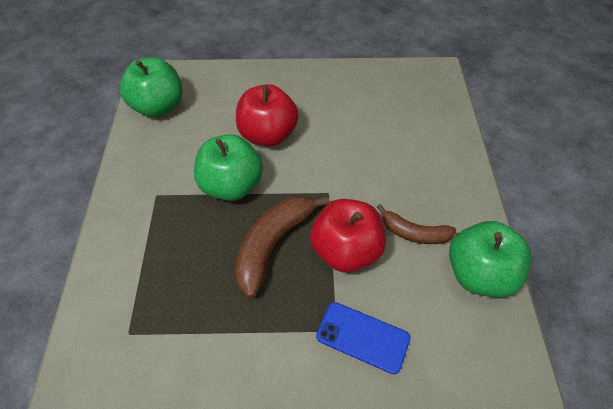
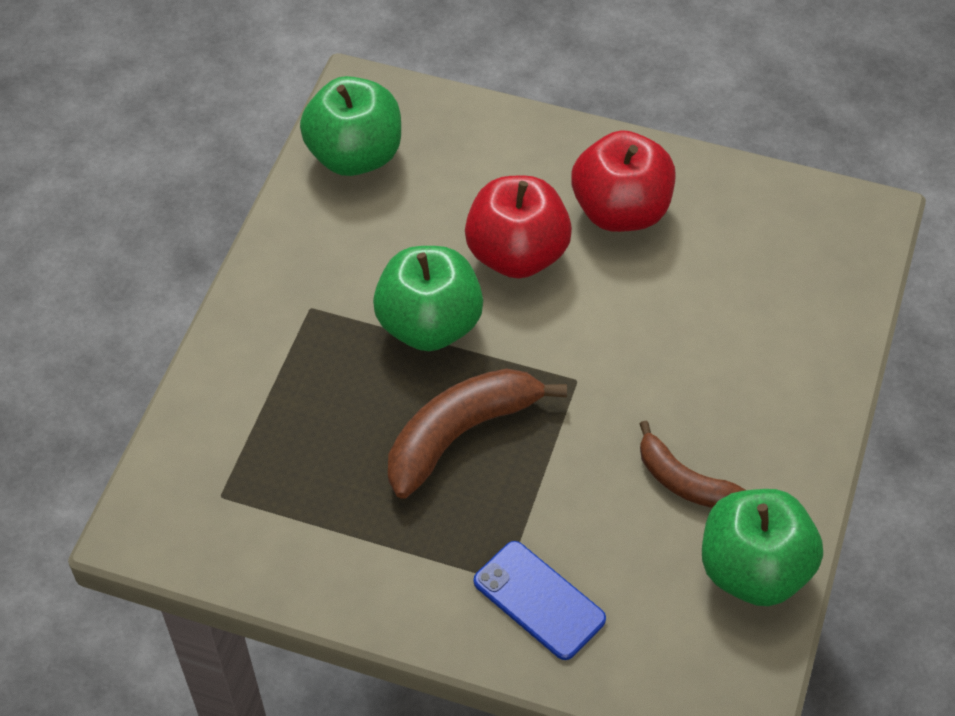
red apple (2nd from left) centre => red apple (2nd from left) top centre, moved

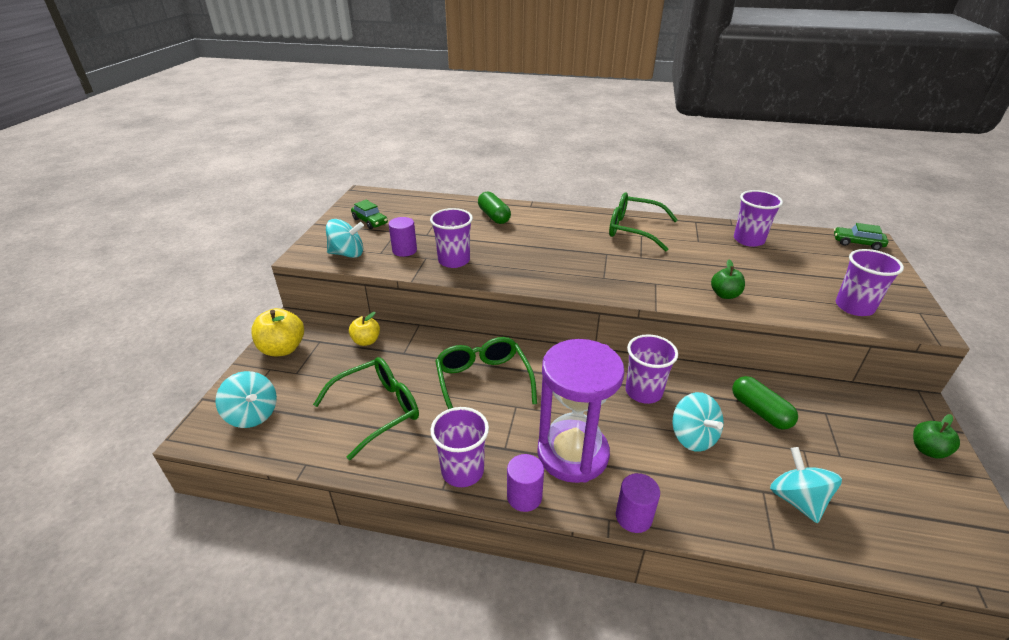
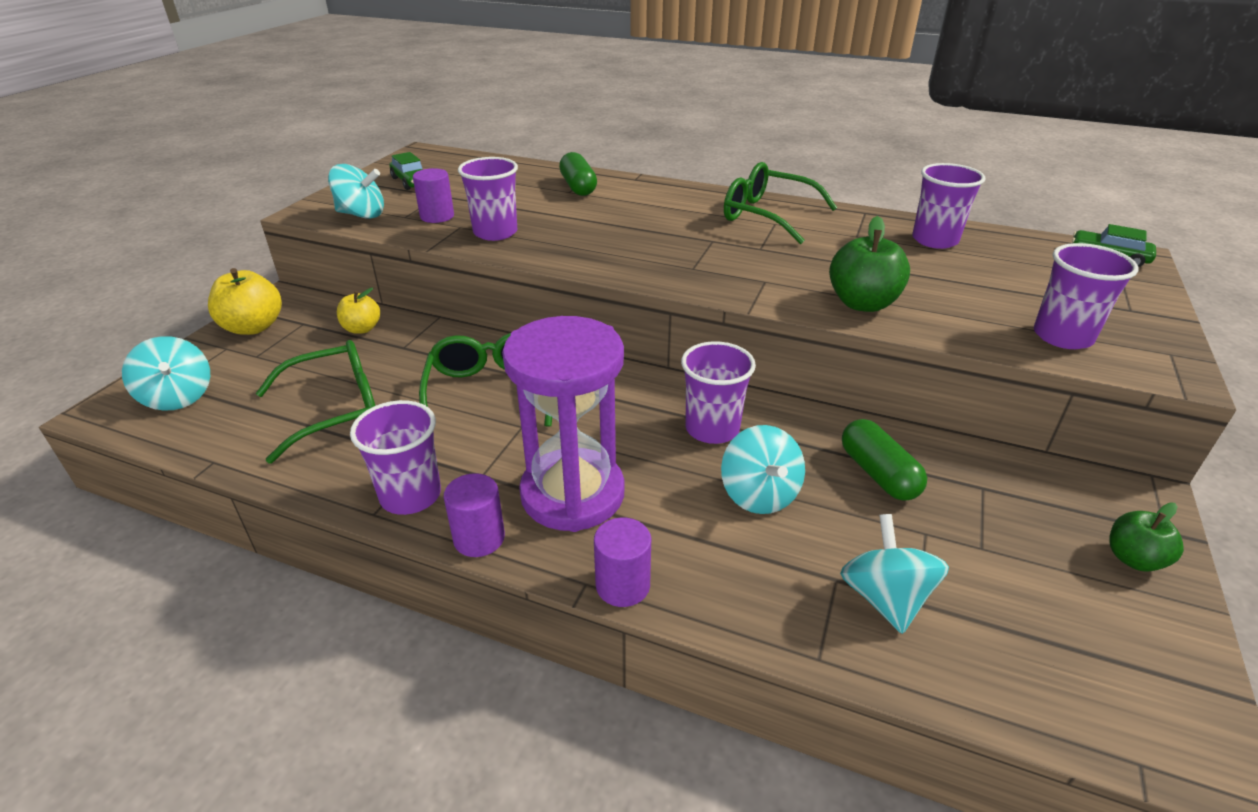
green apple (1st from left) middle right => green apple (1st from left) top right, x1.58

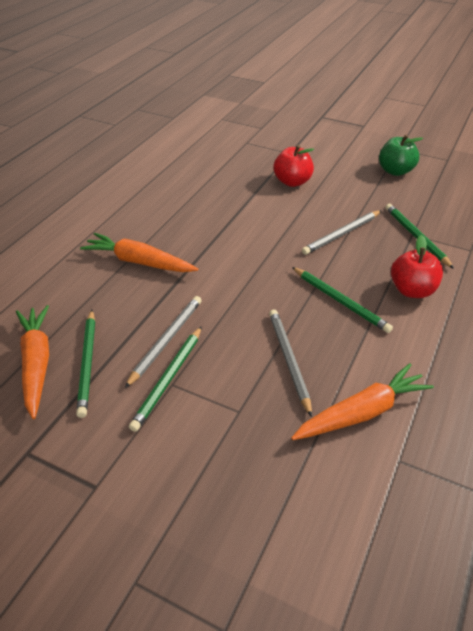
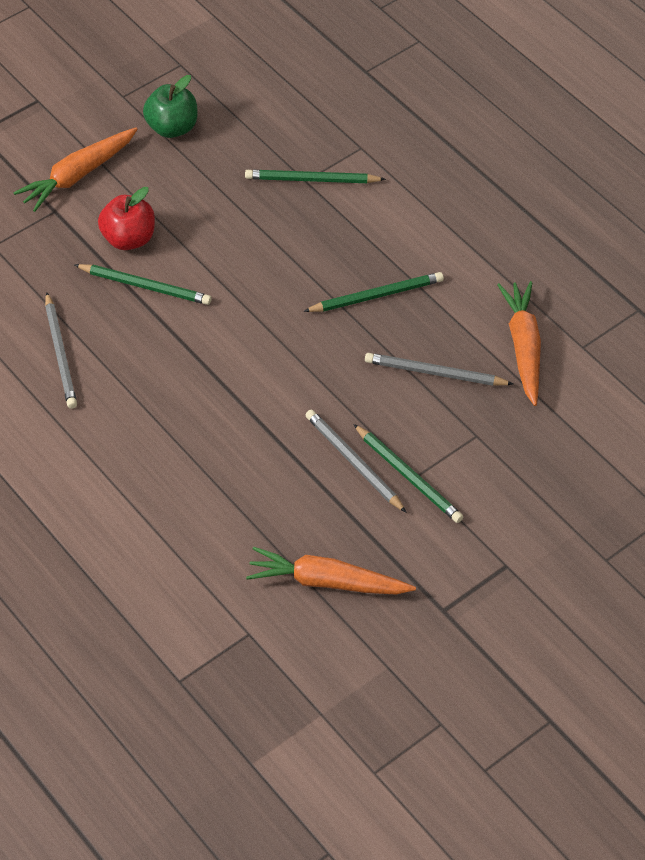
grey pencil (3rd from left in the first image) middle right => grey pencil (1st from left) middle left, moved
orange toy carrot (2nd from left in the first image) middle left => orange toy carrot (1st from left) top left, moved
red apple (2nd from left) middle right => nothing
green pencil (1st from left) middle left => green pencil (1st from left) top left, moved

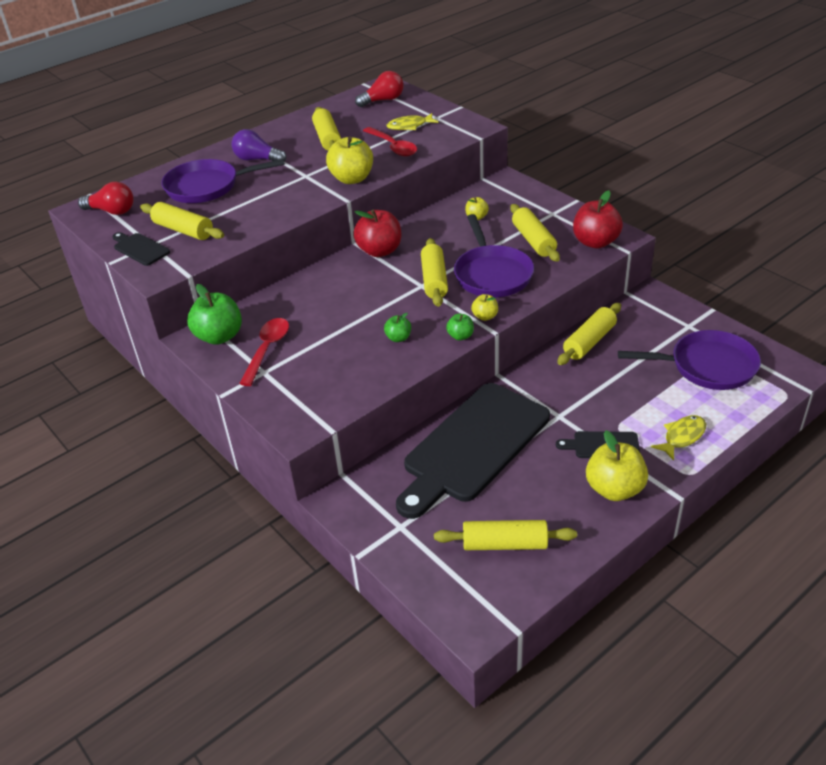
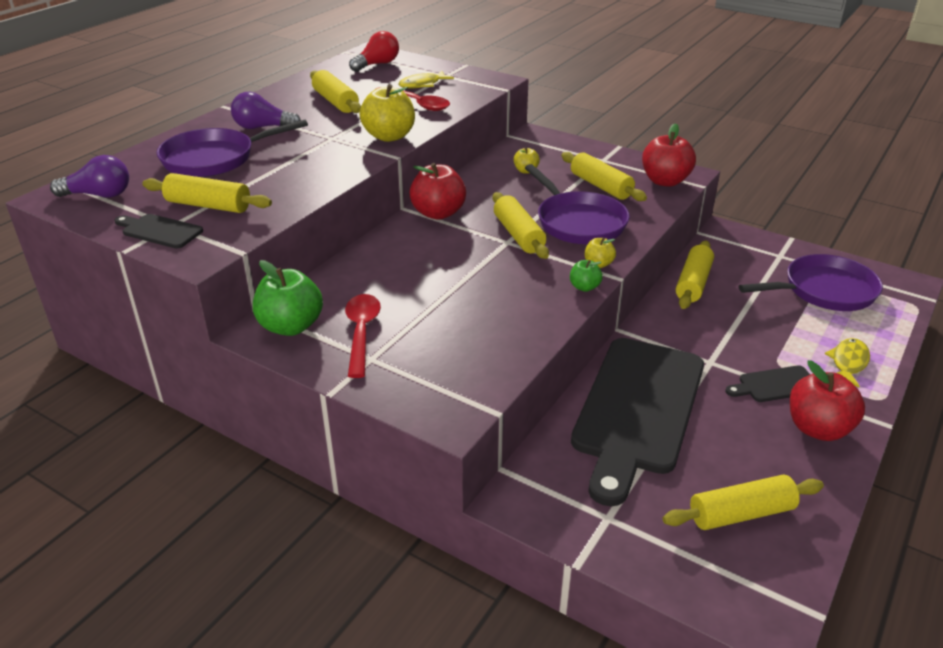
red light bulb (1st from left) top left => violet light bulb (1st from left) top left
green apple (2nd from left) centre => nothing
bright yellow apple (4th from left) middle right => red apple (3rd from left) middle right

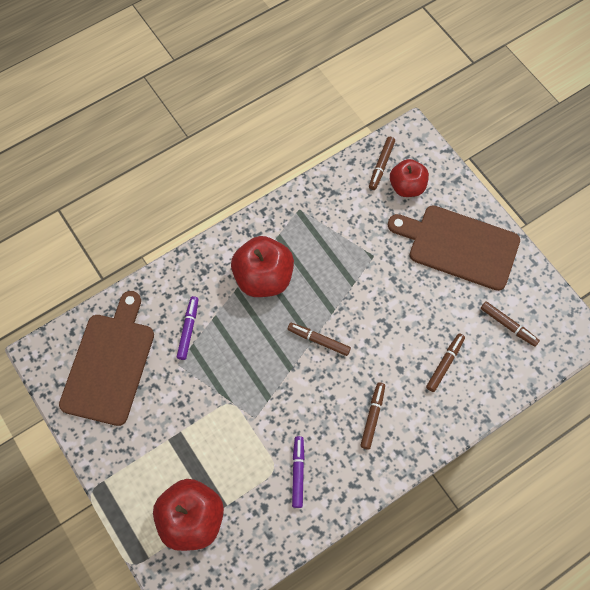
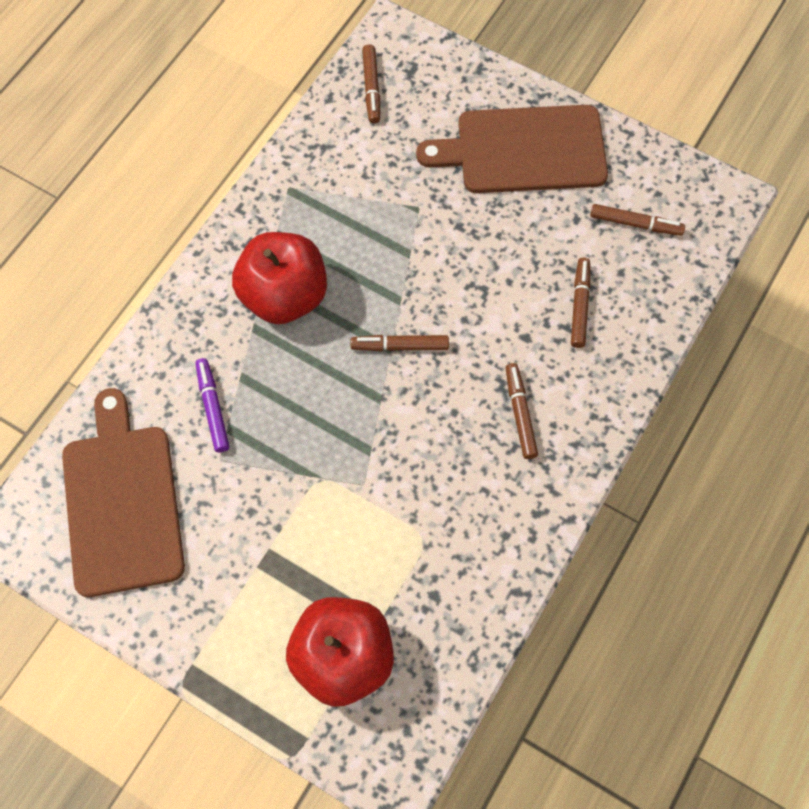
red apple (3rd from left) top right => nothing
violet felt pen (2nd from left) bottom centre => nothing

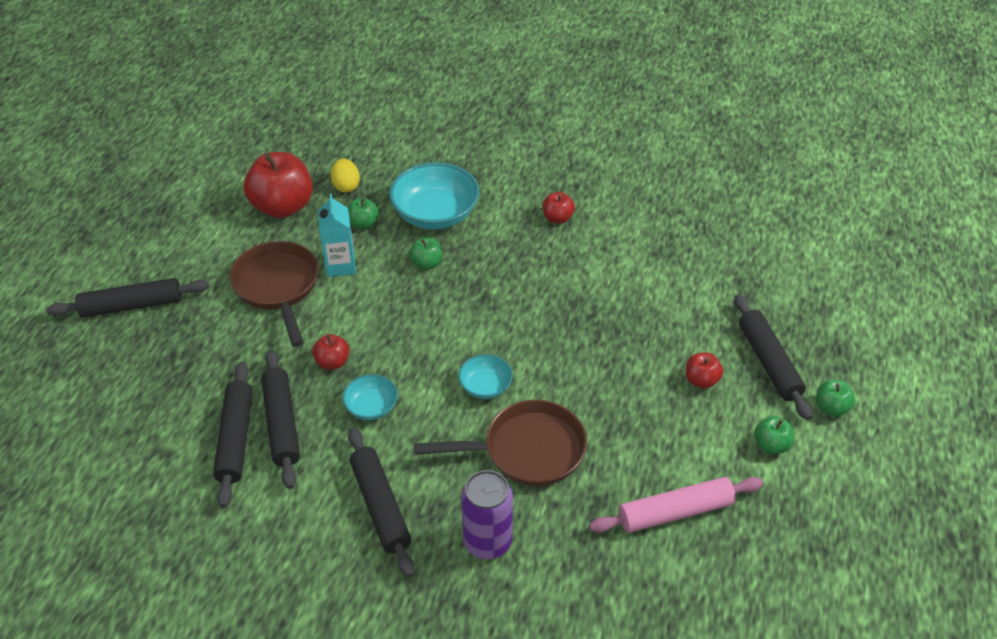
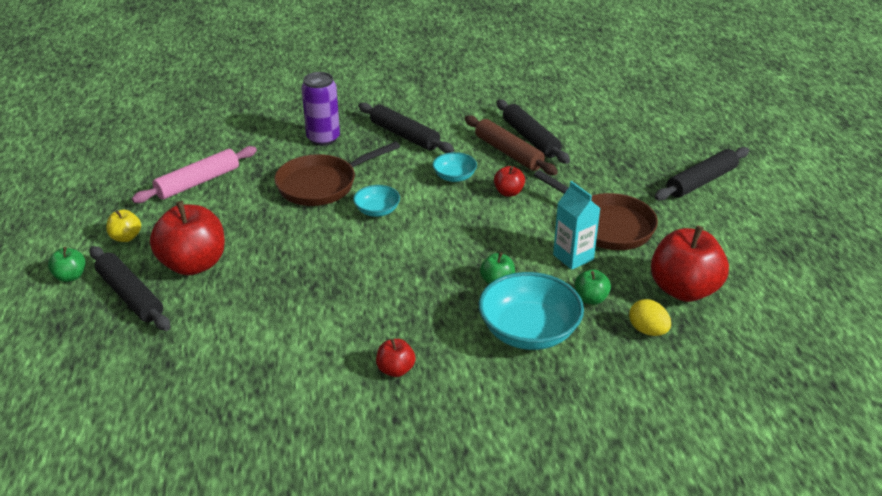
black dough roller (3rd from left) middle left => dark brown dough roller top centre
red apple (4th from left in the first image) middle right => red apple (1st from left) middle left, x2.08
green apple (3rd from left) bottom right => bright yellow apple middle left

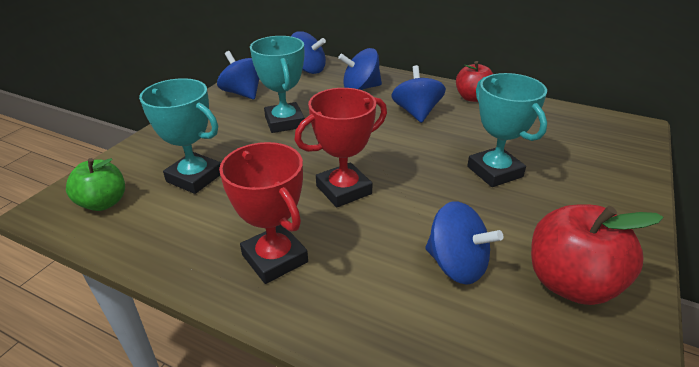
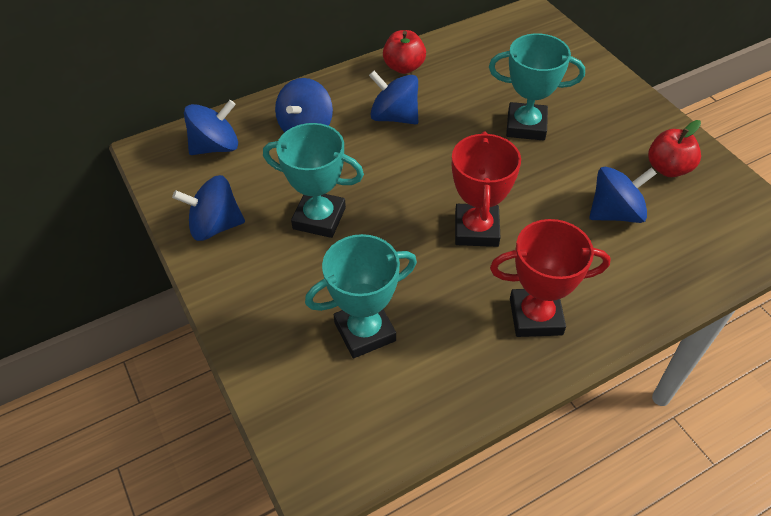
green apple middle left => nothing
red apple (2nd from left) bottom right => red apple (2nd from left) top right, x0.65

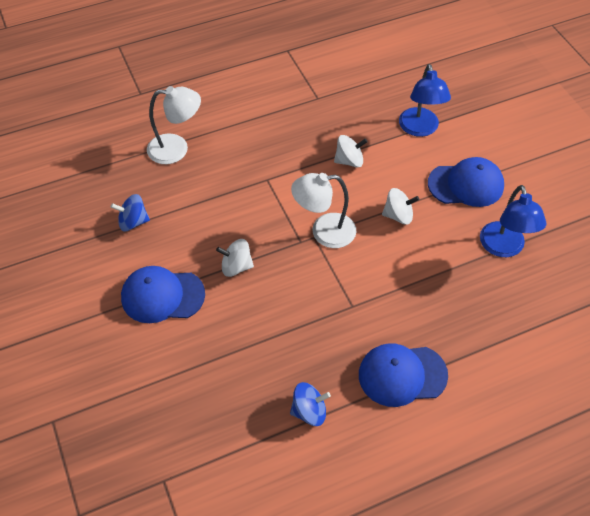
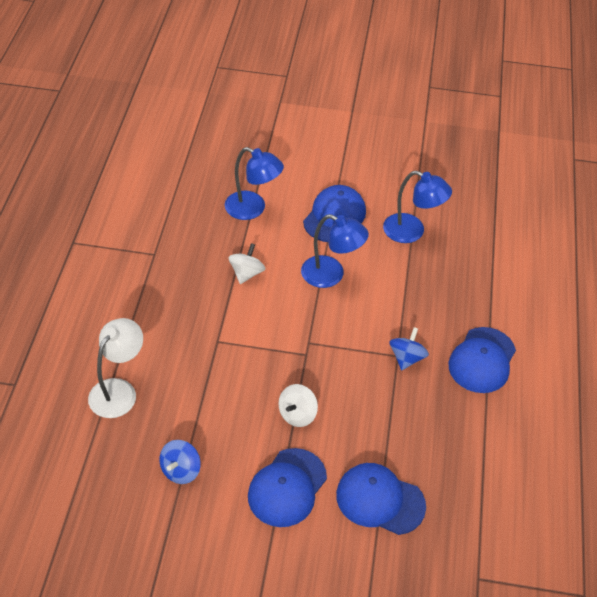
white lamp (2nd from left) centre => nothing
white whirligig (3rd from left) middle right => royal blue lamp (2nd from left) centre
royal blue whirligig (2nd from left) bottom centre => royal blue whirligig (2nd from left) middle right, moved
nothing => royal blue cap (3rd from left) bottom centre

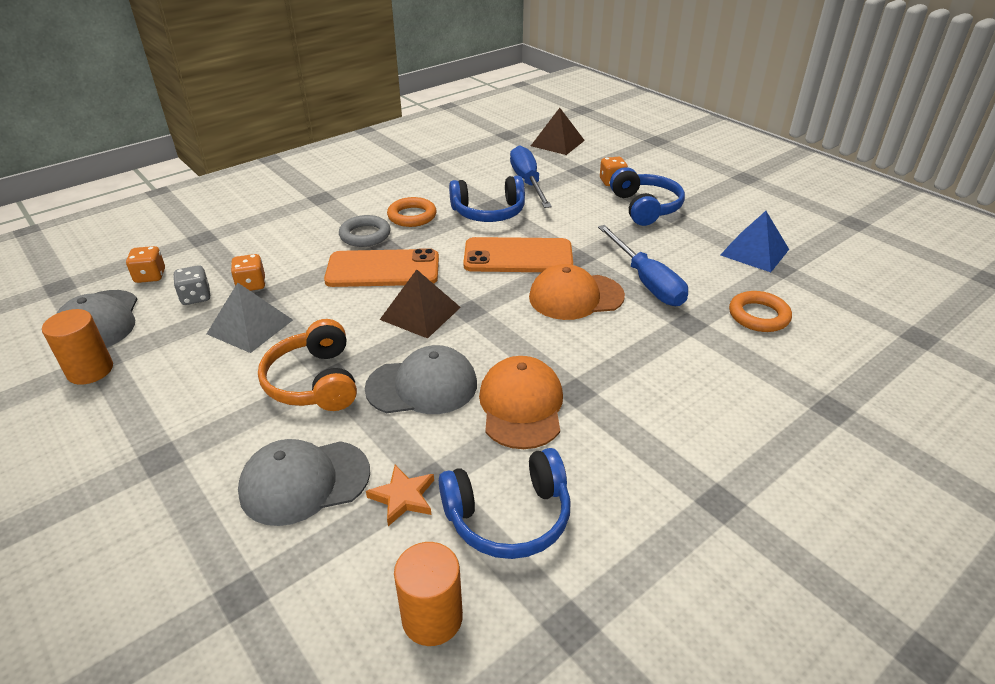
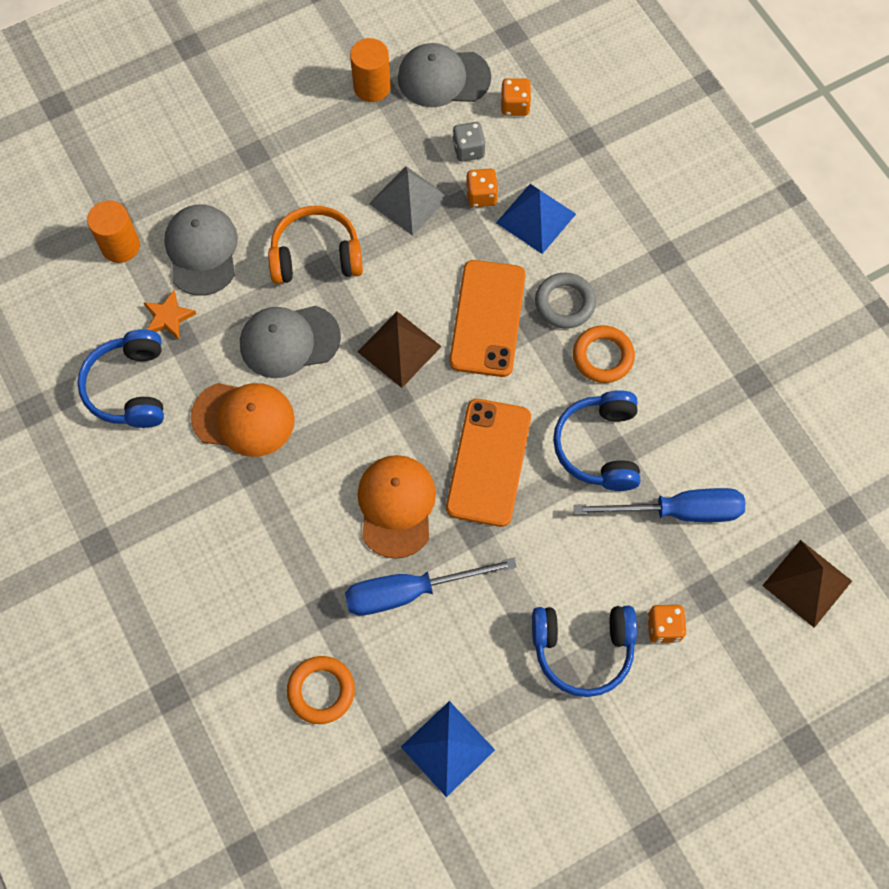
grey cap (3rd from left in the first image) centre => grey cap (2nd from left) middle left, 75 degrees clockwise
orange solid cylinder (2nd from left in the first image) bottom centre => orange solid cylinder (1st from left) top left, moved
nothing => royal blue pyramid shape (2nd from left) top centre

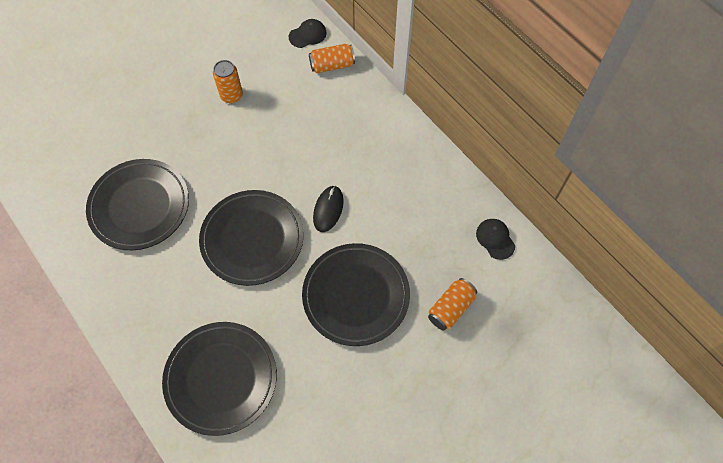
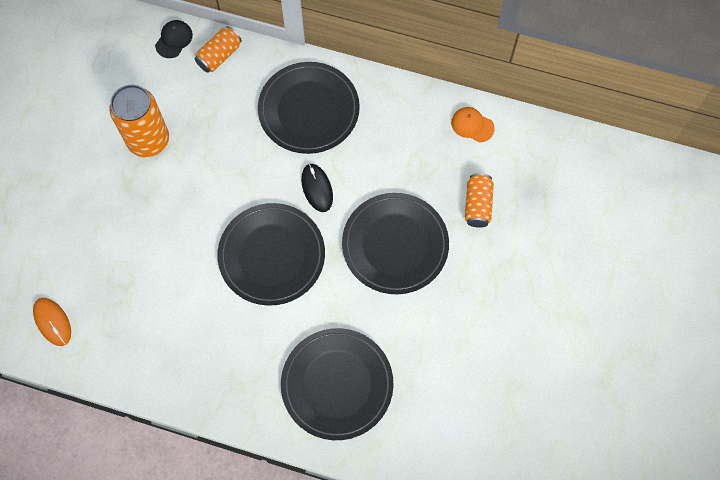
orange can (1st from left) top left, x1.71
black plate (1st from left in the first image) middle left => black plate (2nd from left) top centre, moved
black cap (2nd from left) middle right => orange cap top centre
nothing => orange mouse bottom left

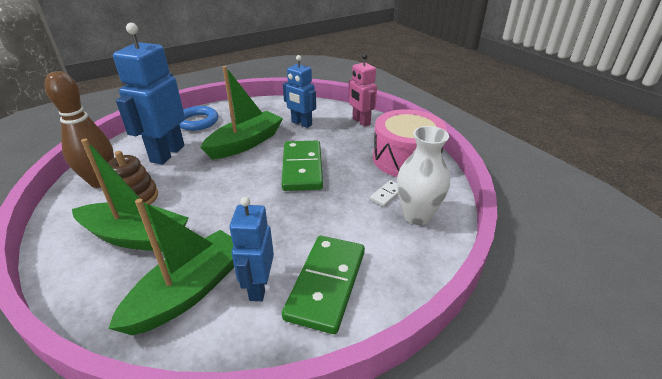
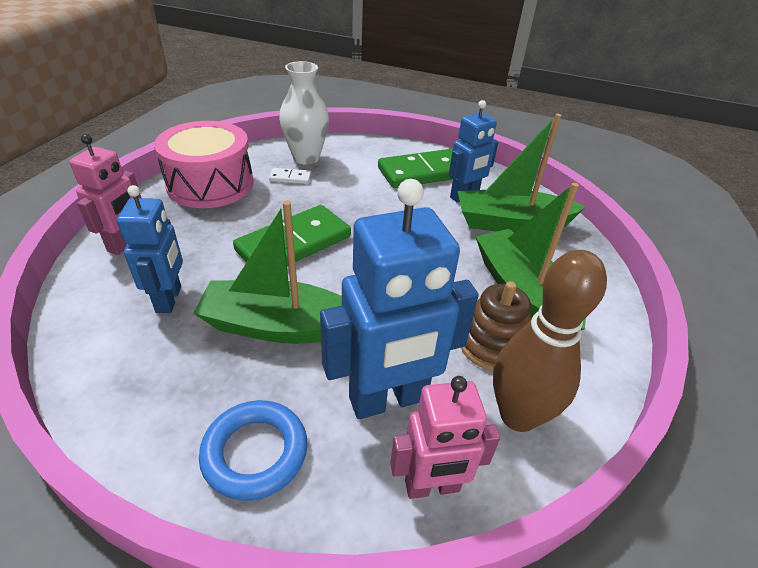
nothing => rose-pink robot figure (2nd from left) bottom centre

